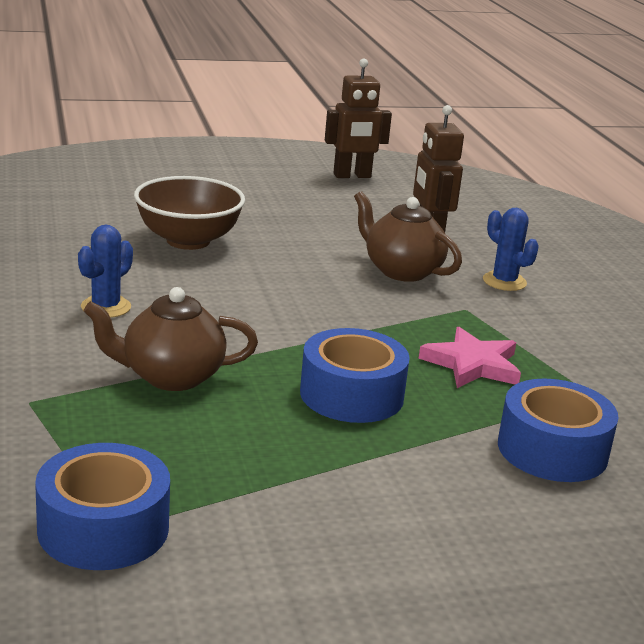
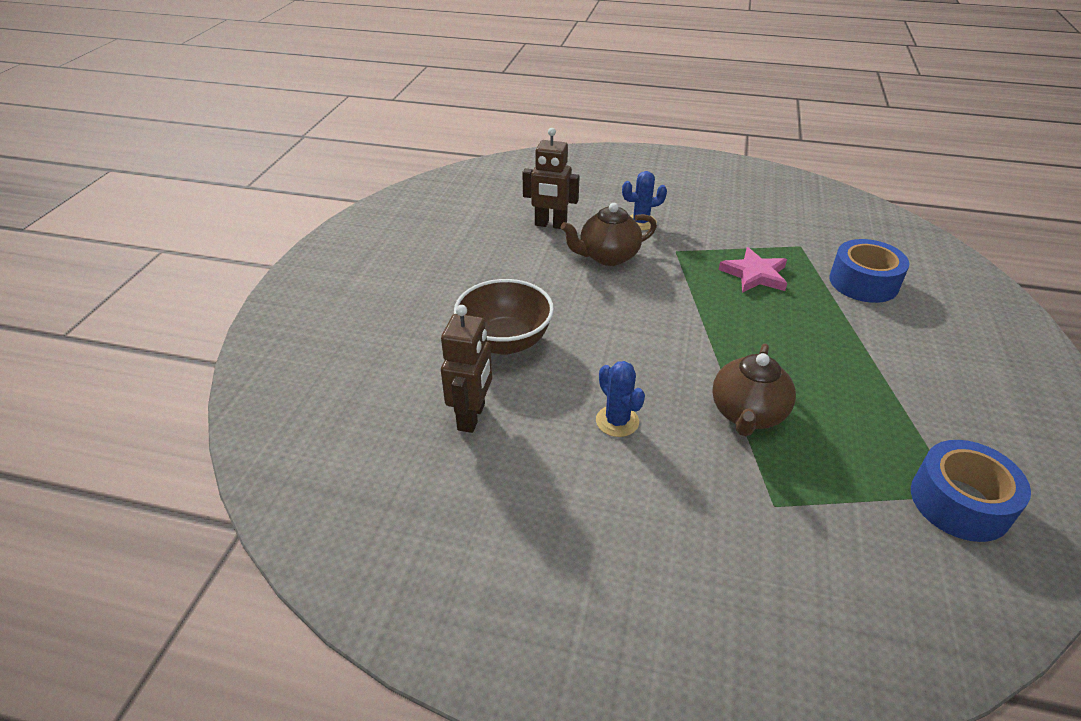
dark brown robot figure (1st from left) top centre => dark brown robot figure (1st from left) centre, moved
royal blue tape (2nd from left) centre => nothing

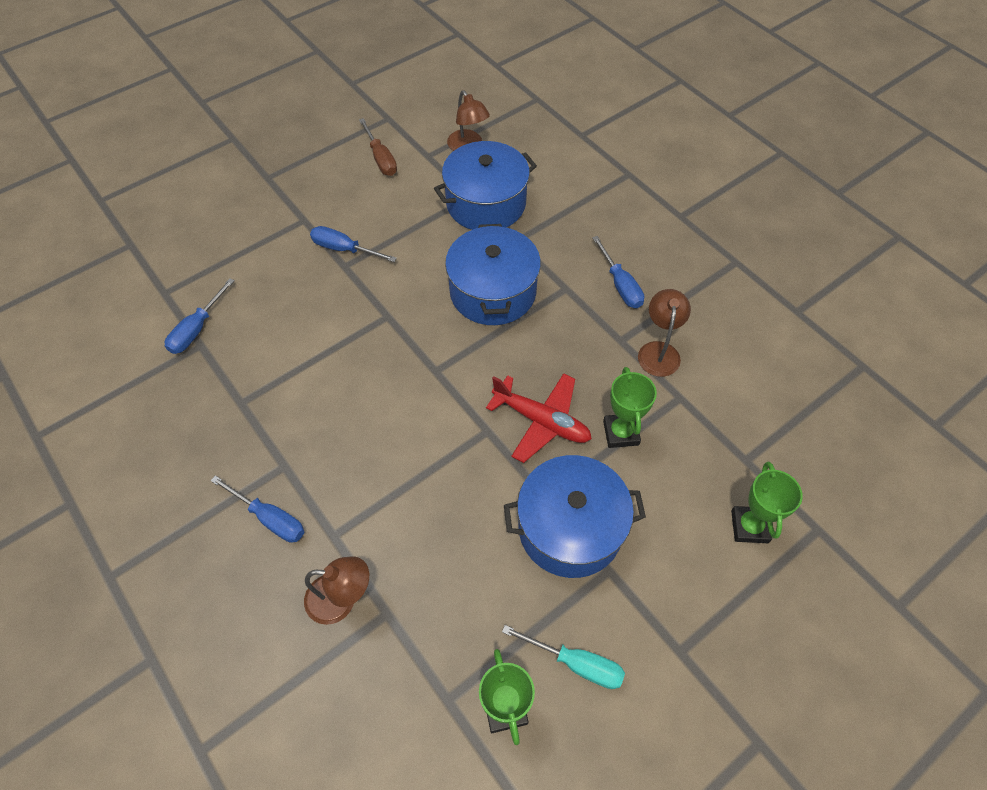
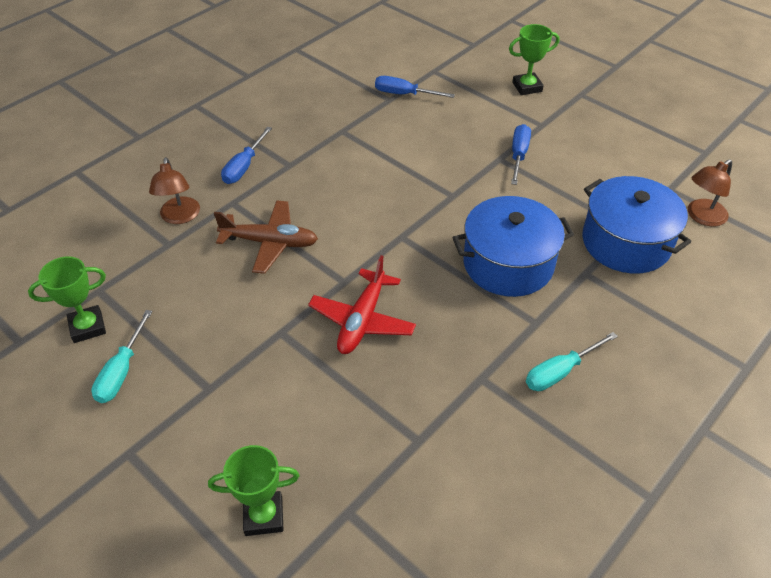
dark brown hand screwdriver top centre => nothing
royal blue hand screwdriver (4th from left) centre => aqua hand screwdriver (2nd from left) middle right
dark brown lamp (3rd from left) middle right => nothing
green prize cup (2nd from left in the first image) centre => green prize cup (3rd from left) top right, moved
royal blue stockpot (3rd from left) centre => nothing
nothing => dark brown toy plane centre

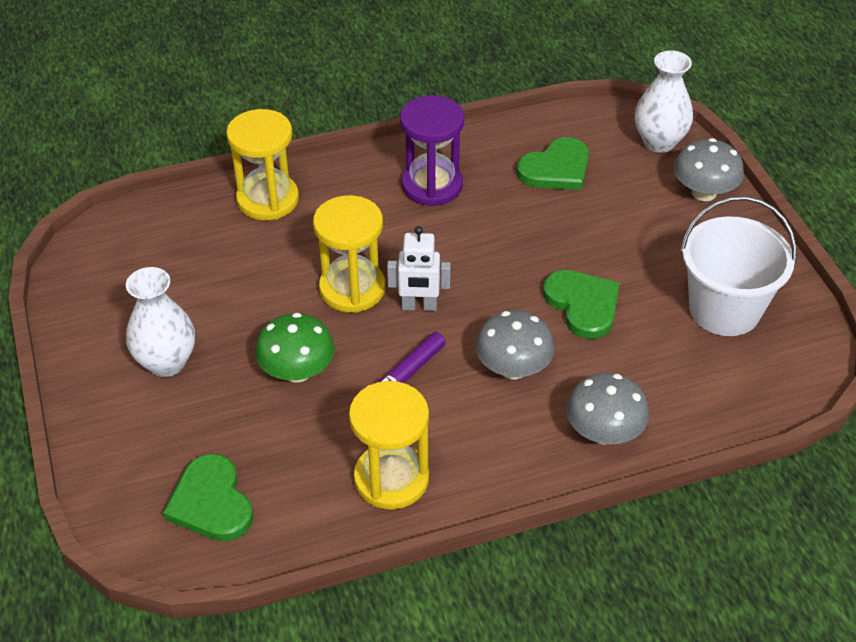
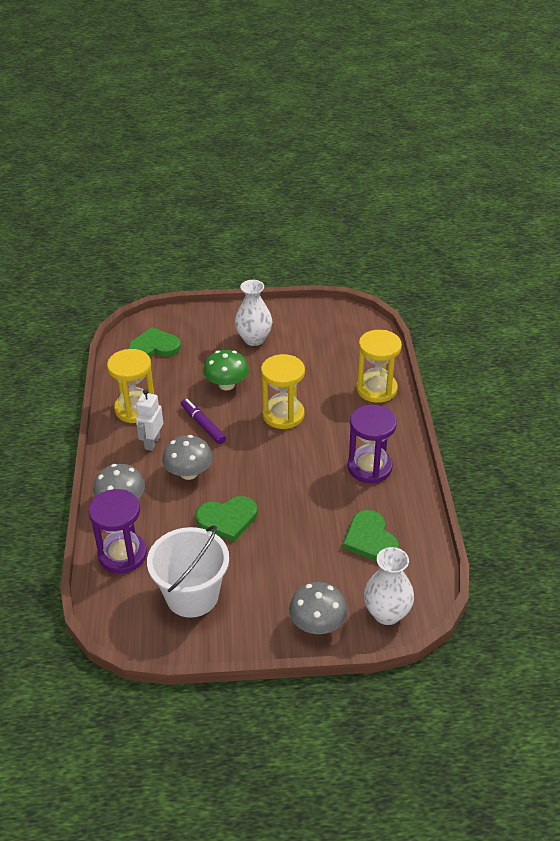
white robot figure centre => white robot figure middle left, moved
nothing => violet sand timer (1st from left) middle left

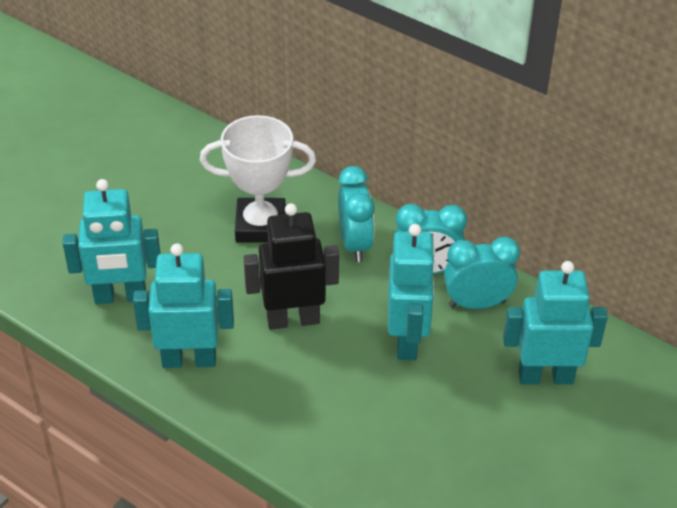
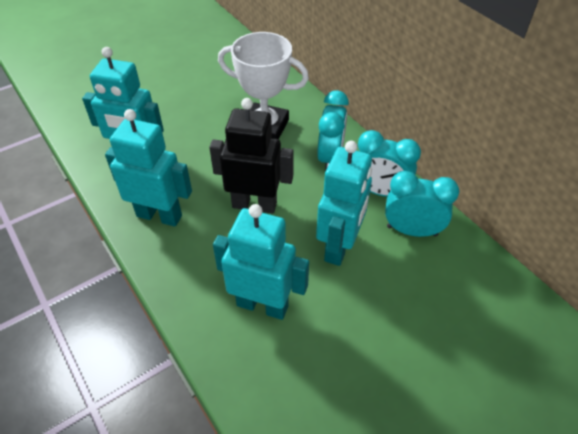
aqua robot figure (4th from left in the first image) middle right => aqua robot figure (3rd from left) centre, moved

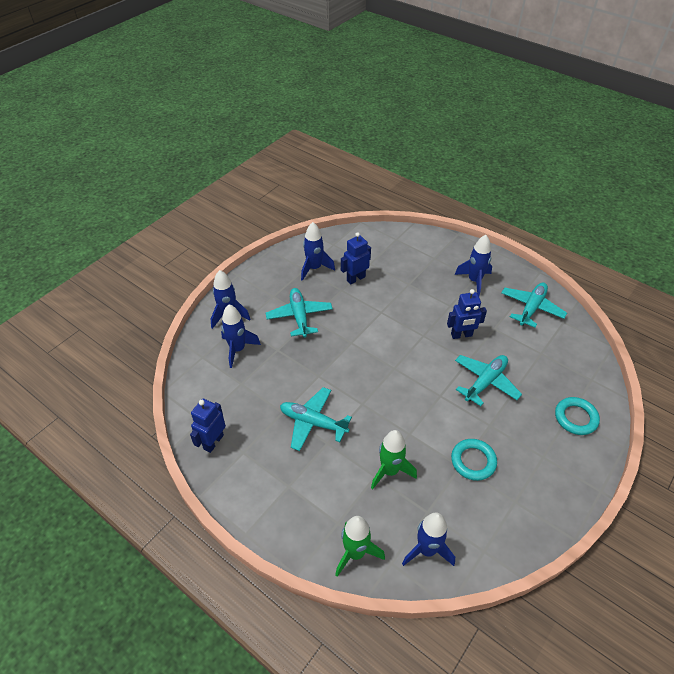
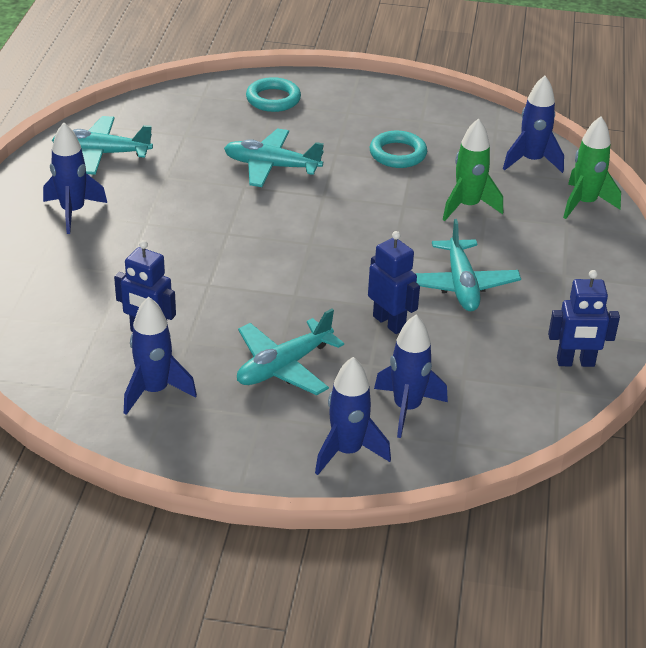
royal blue robot figure (3rd from left in the first image) middle right => royal blue robot figure (2nd from left) centre, moved

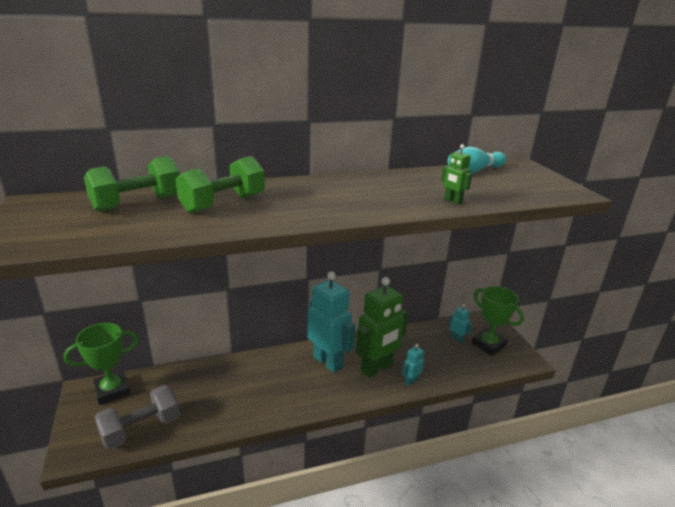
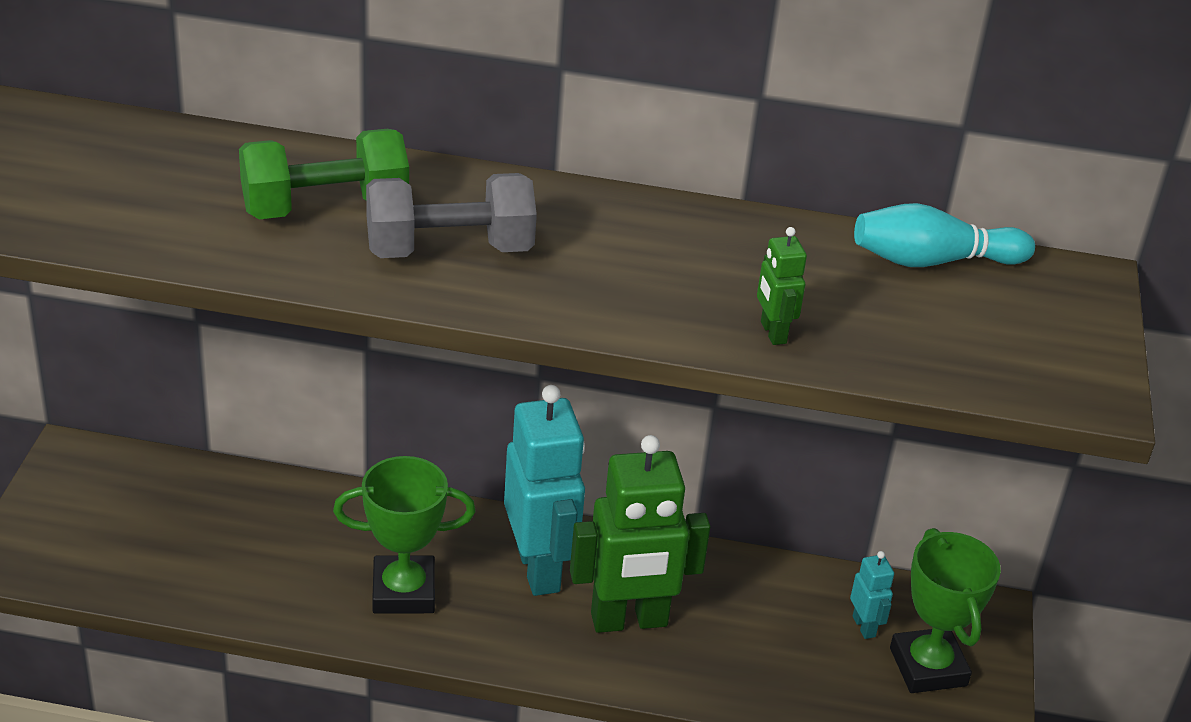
green hand weight (1st from left) middle left => nothing
green prize cup (1st from left) bottom left => green prize cup (1st from left) bottom centre, moved
aqua robot figure (2nd from left) bottom centre => nothing
grey hand weight bottom left => grey hand weight top centre, moved

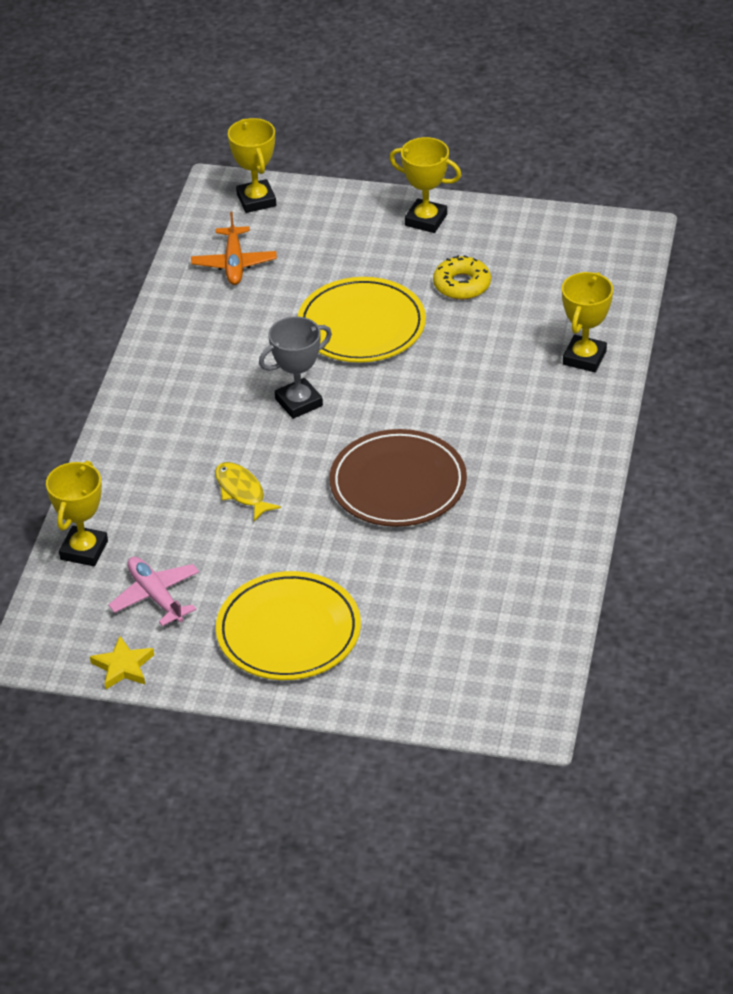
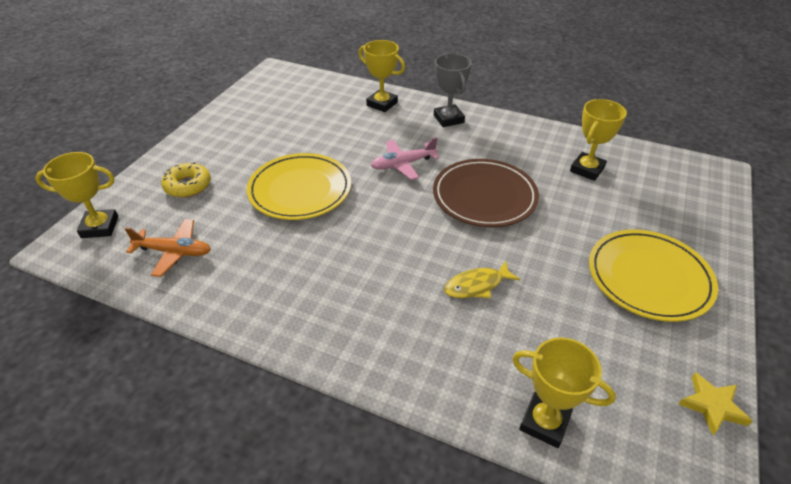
bright yellow prize cup (3rd from left in the first image) top centre => bright yellow prize cup (4th from left) top right, moved
bright yellow donut top centre => bright yellow donut middle left, moved
grey prize cup centre => grey prize cup top centre, moved
rose-pink toy plane middle left => rose-pink toy plane top centre, moved

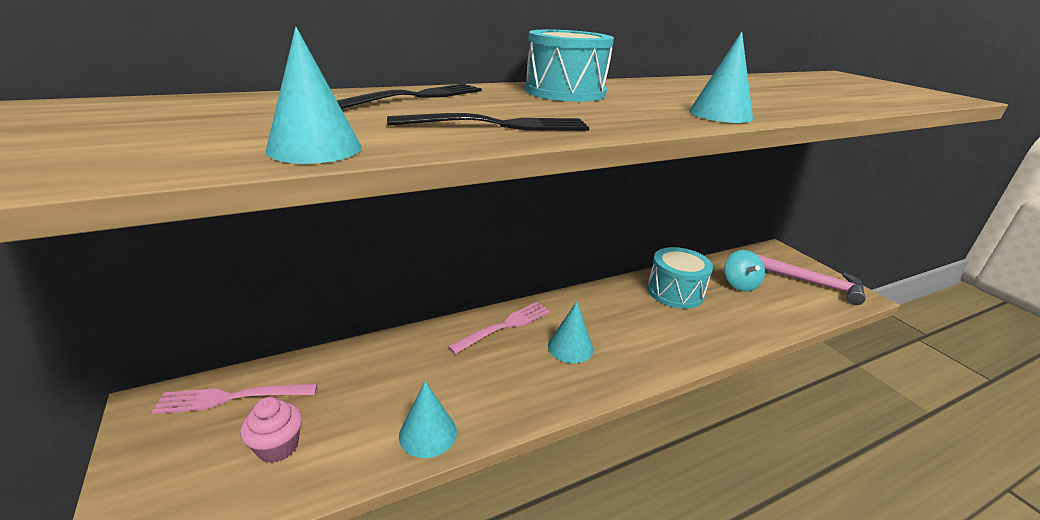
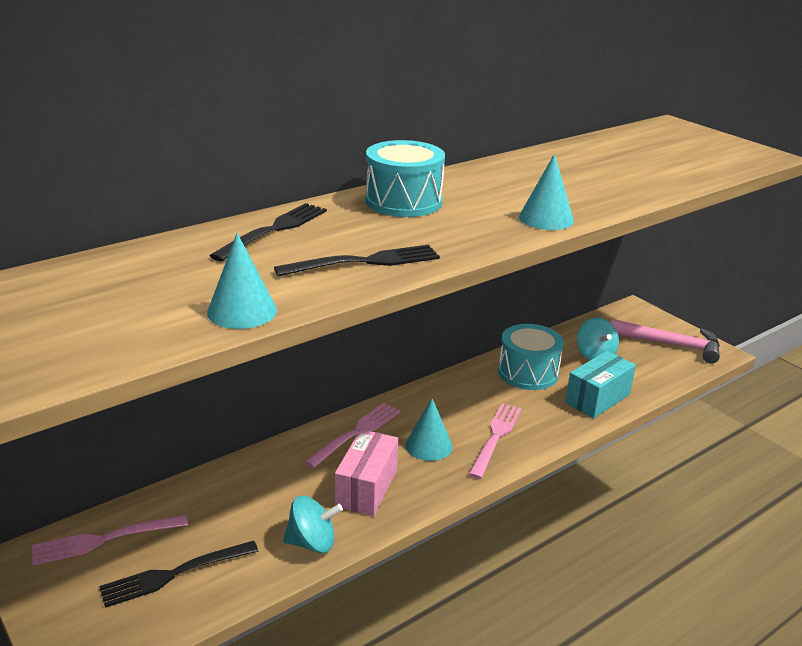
aqua cone (2nd from left) bottom centre => aqua whirligig (1st from left) bottom centre
rose-pink cupcake bottom left => black dinner fork (1st from left) bottom left
nothing => aqua parcel middle right
nothing => rose-pink dinner fork (3rd from left) bottom centre
nothing => rose-pink parcel bottom centre

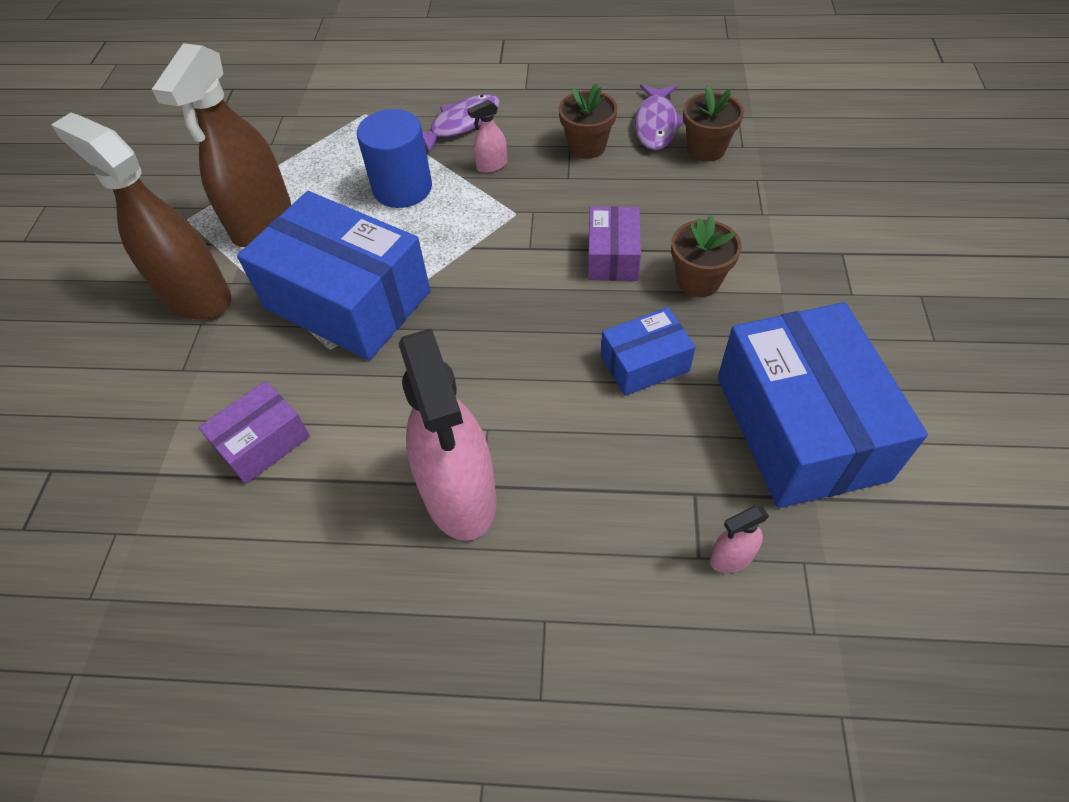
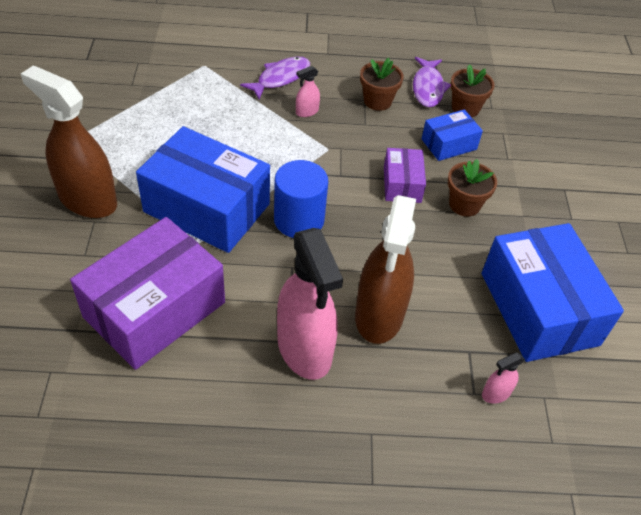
dark brown spray bottle (2nd from left) top left => dark brown spray bottle (2nd from left) centre, moved
royal blue solid cylinder top centre => royal blue solid cylinder centre, moved
royal blue parcel (2nd from left) centre => royal blue parcel (2nd from left) top right, moved
violet parcel (1st from left) middle left, x2.01

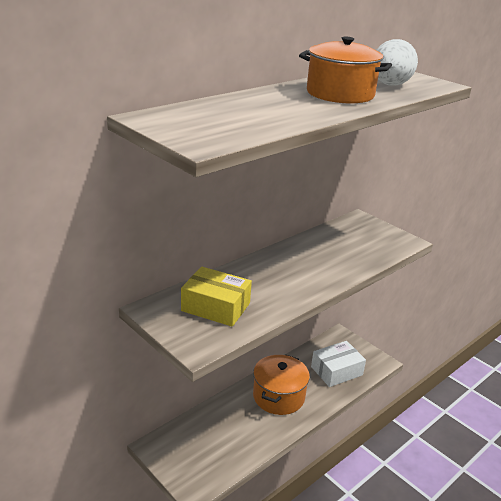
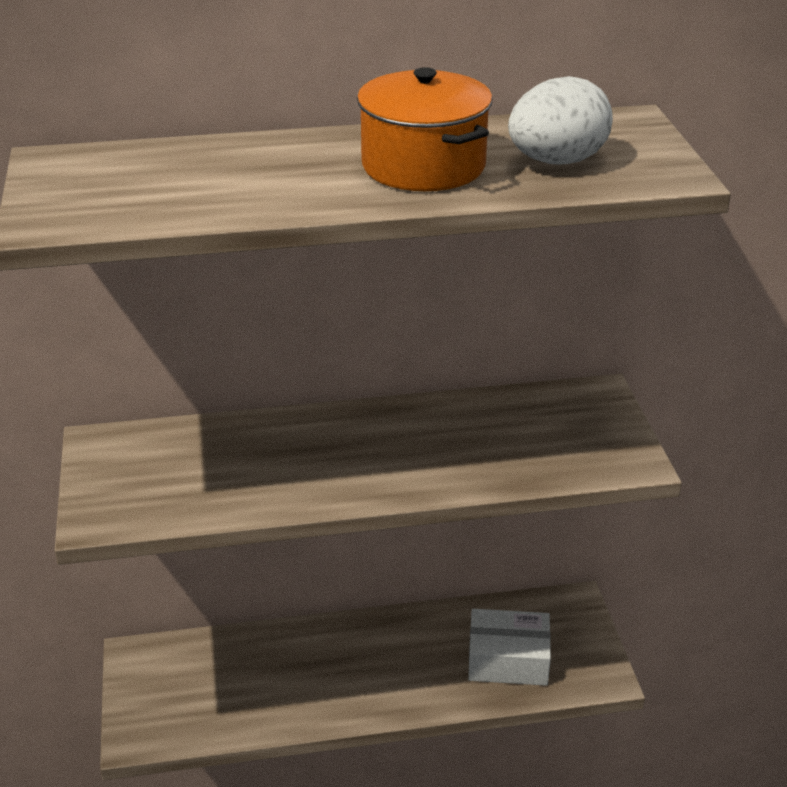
bright yellow parcel centre => nothing
orange stockpot (1st from left) bottom centre => nothing

